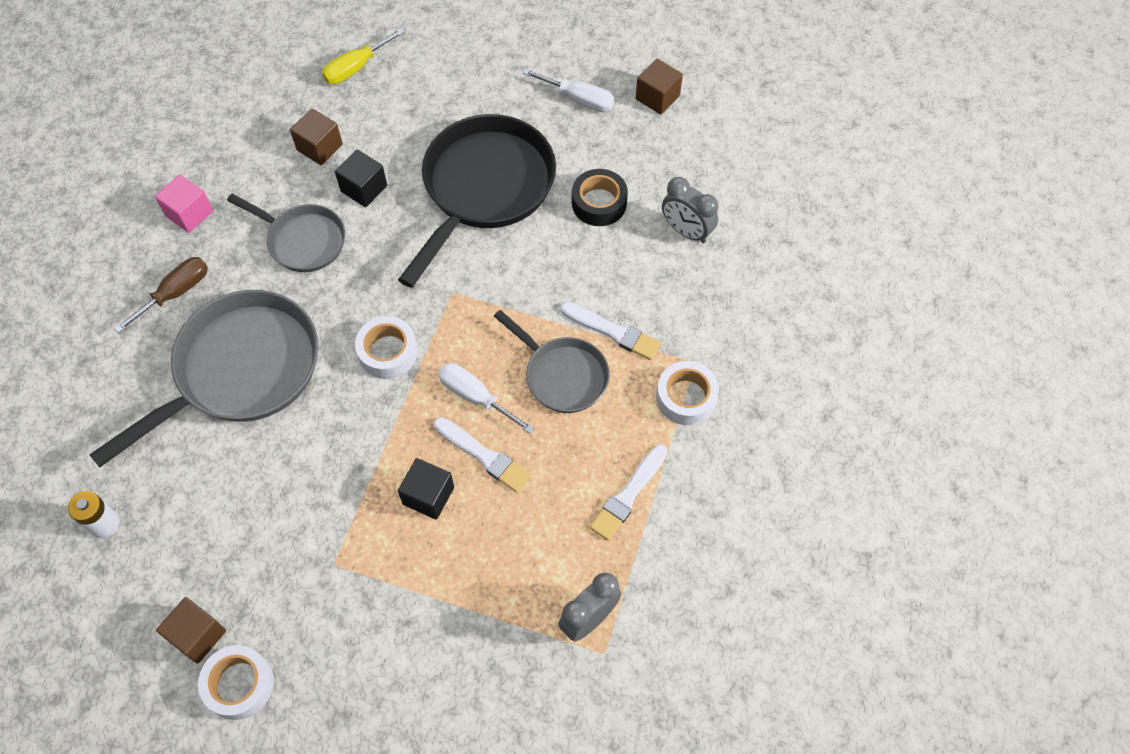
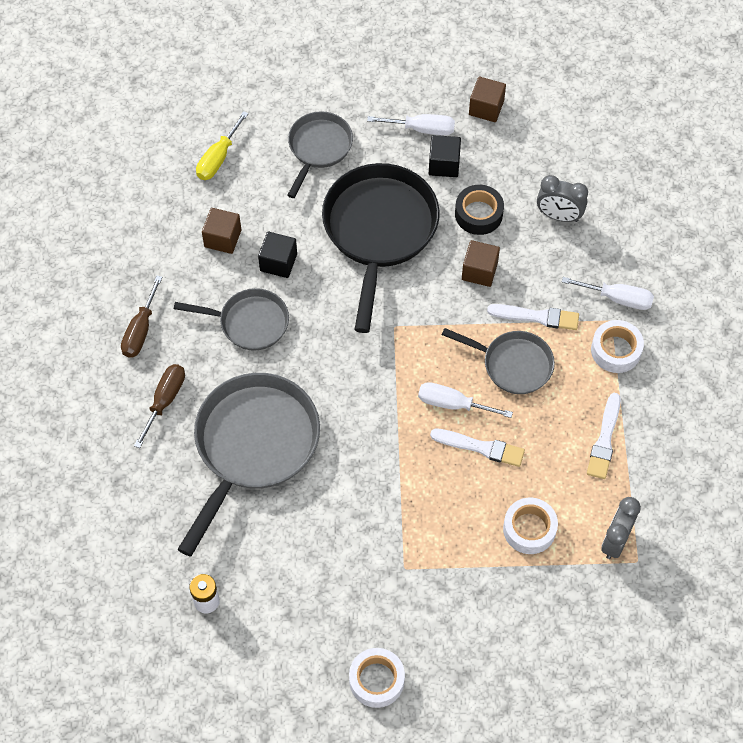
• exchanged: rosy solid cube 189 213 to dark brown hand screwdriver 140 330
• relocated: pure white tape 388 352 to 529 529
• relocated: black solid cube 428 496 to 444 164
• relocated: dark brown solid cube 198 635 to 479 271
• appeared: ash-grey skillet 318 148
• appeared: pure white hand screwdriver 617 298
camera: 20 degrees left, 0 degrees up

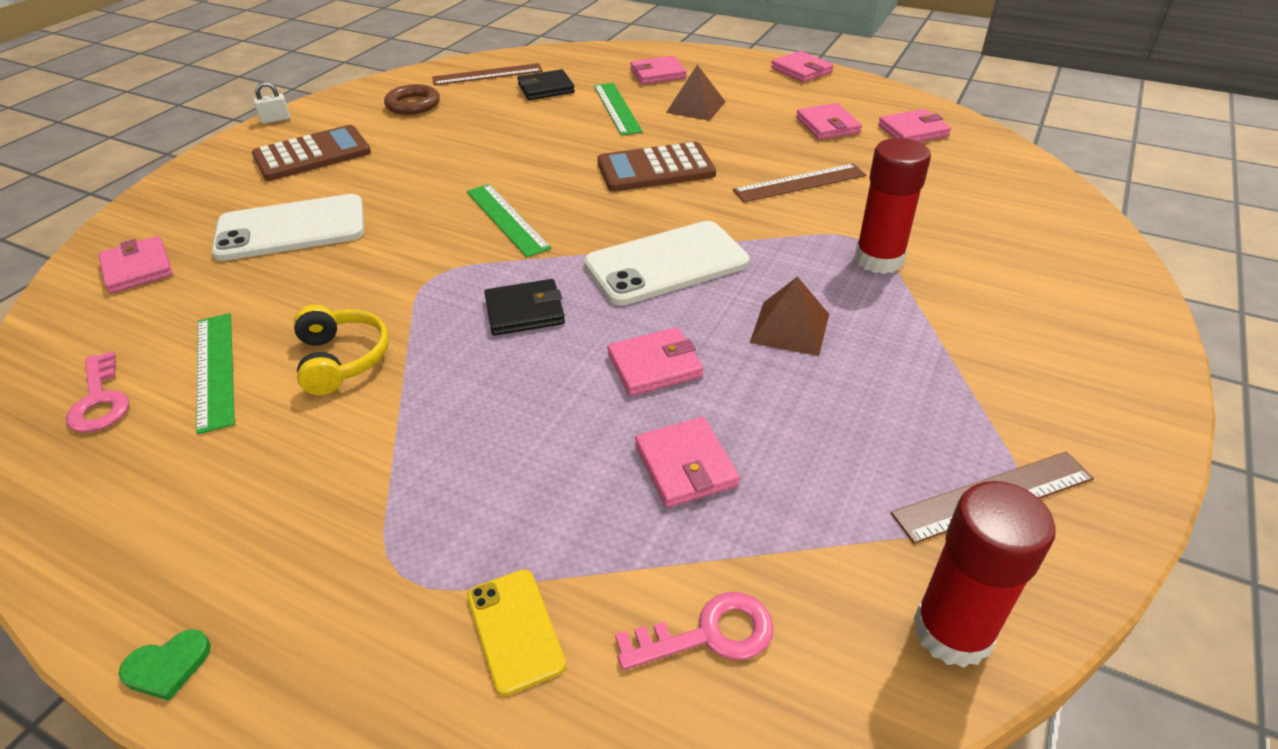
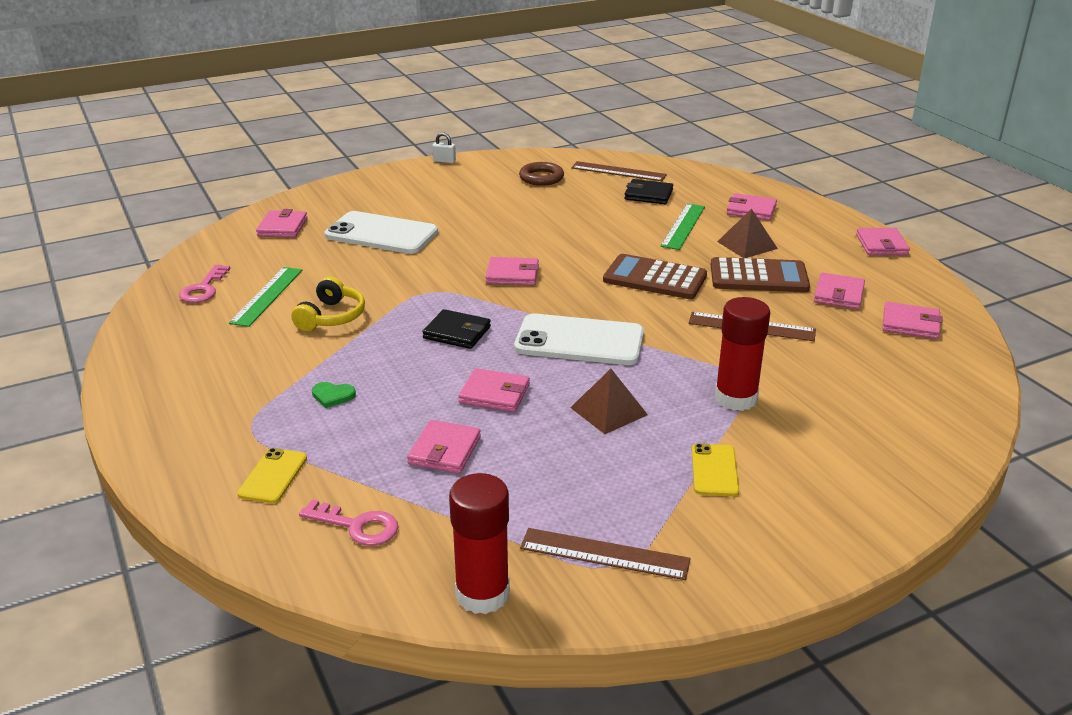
• relocated: dark brown pocket calculator 312 155 to 758 277
• exchanged: leaf-green ruler 507 219 to rosy wallet 512 274
• relocated: leaf-green heart 167 666 to 332 396
• appeared: bright yellow smartphone 714 470
camera: 35 degrees right, 10 degrees down

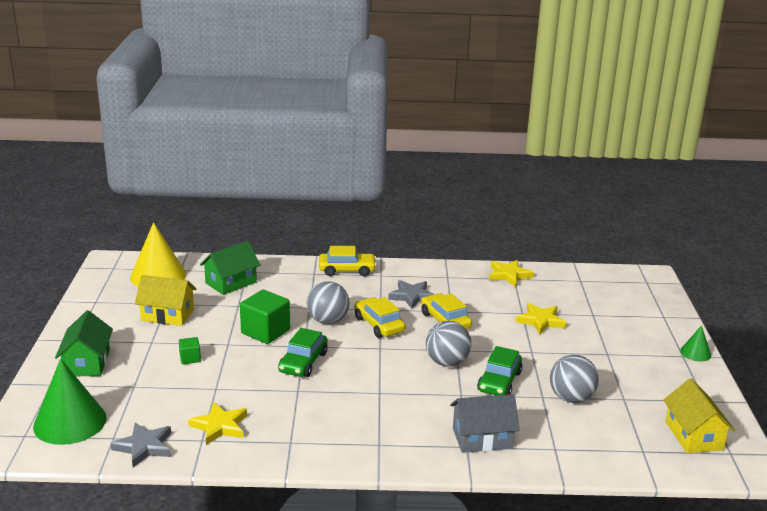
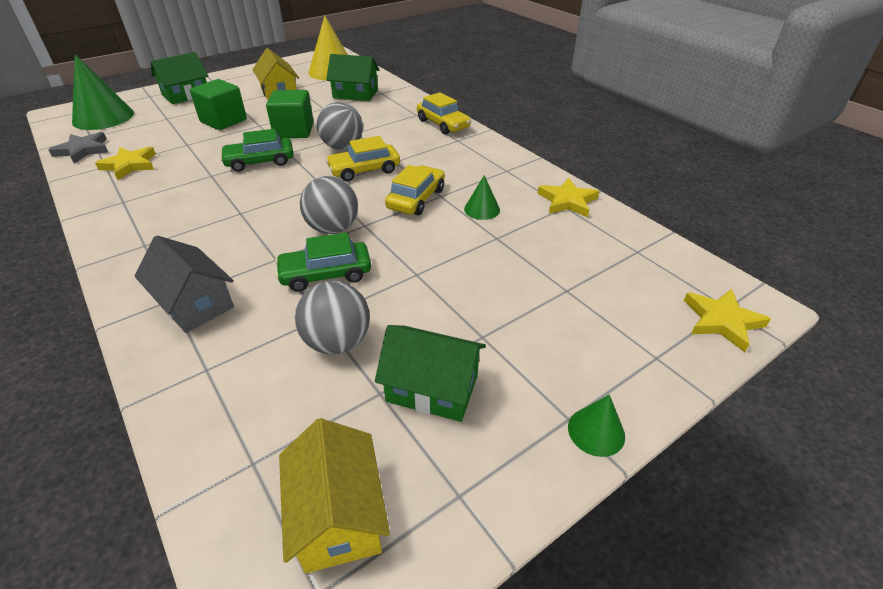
• missing: ash-grey five-pointed star 412 296
• spun: bright yellow car 378 325 = 364 170 135 degrees counterclockwise
• relocated: bright yellow five-pointed star 540 321 to 721 321
• size: leaf-green solid cube 190 358 = 223 121 x2.00
• spun: bright yellow house 693 435 = 338 515 60 degrees counterclockwise
• appeared: leaf-green solid cone 482 209
• appeared: leaf-green house 432 388
camera: 55 degrees right, 15 degrees up

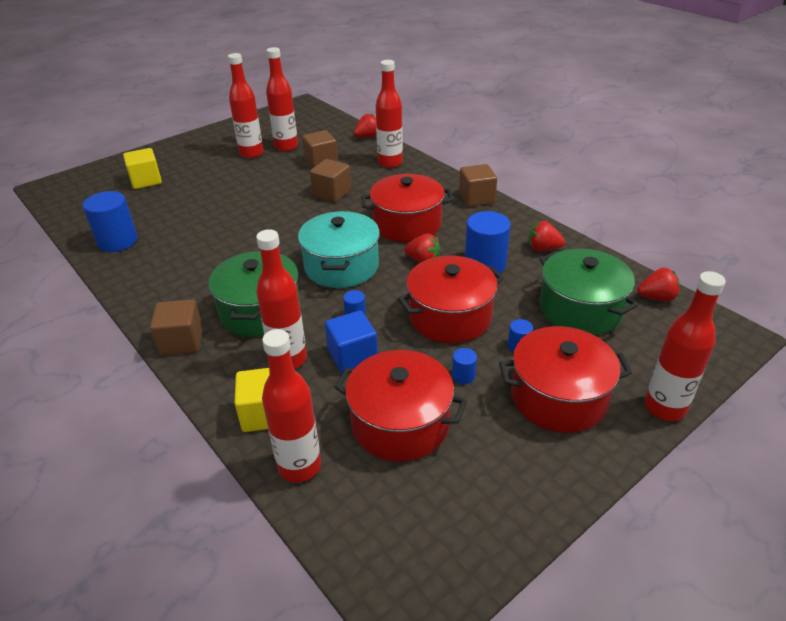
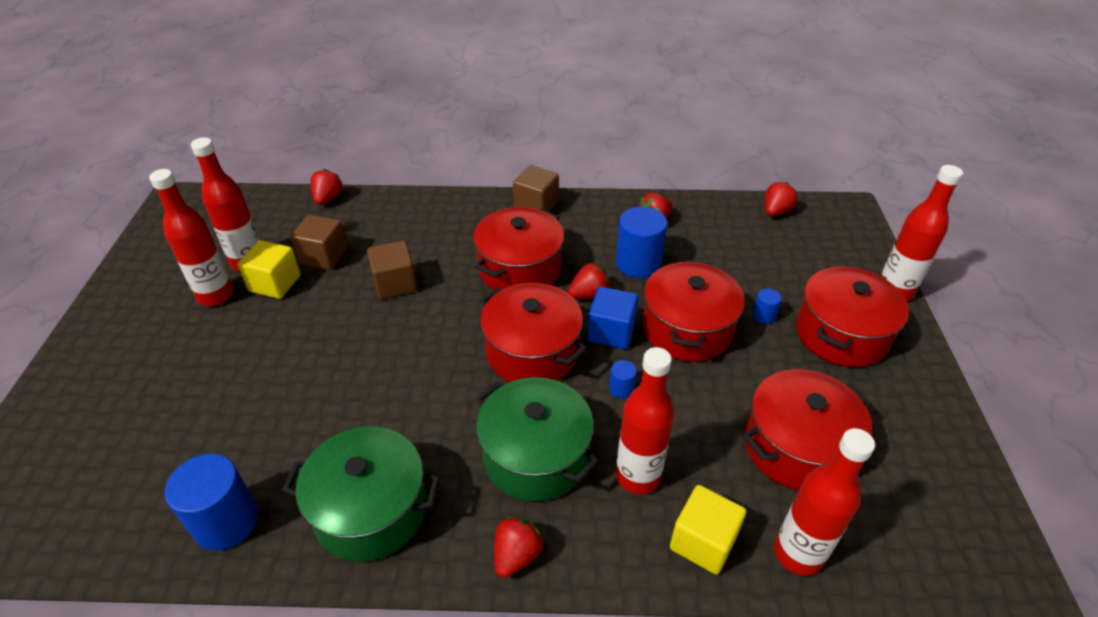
• missing: scarlet flask 390 163
• relocated: bright yellow solid cube 146 181 to 275 283
• colour: turquoise stockpot 341 266 to scarlet stockpot 532 352
• relocated: leaf-green stockpot 580 309 to 371 510
• exchanged: dark brown solid cube 182 341 to scarlet strawberry 516 555
• relocated: royal blue solid cube 352 356 to 611 332
• missing: royal blue cylinder shape 463 376
camera: 50 degrees left, 5 degrees up

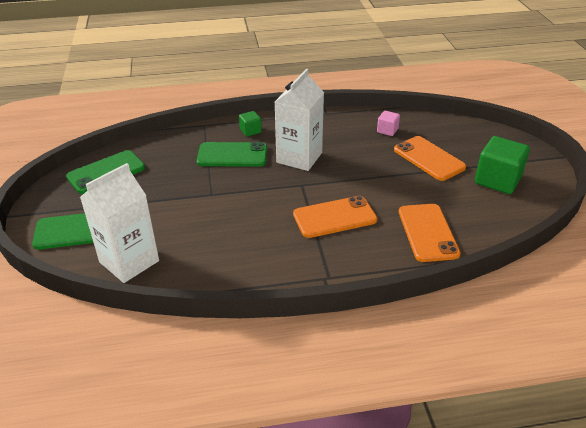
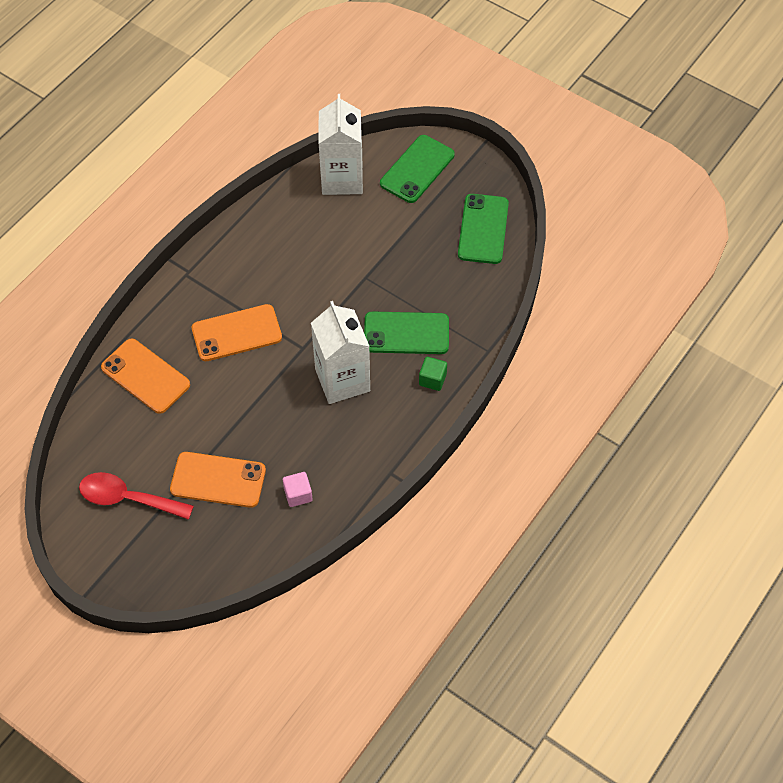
• exchanged: leaf-green solid cube 497 180 to scarlet spoon 128 498
• spun: leaf-green smartphone 232 155 = 406 333 45 degrees clockwise
• spun: orange-coloured smartphone 334 217 = 236 333 45 degrees clockwise
camera: 135 degrees right, 20 degrees up

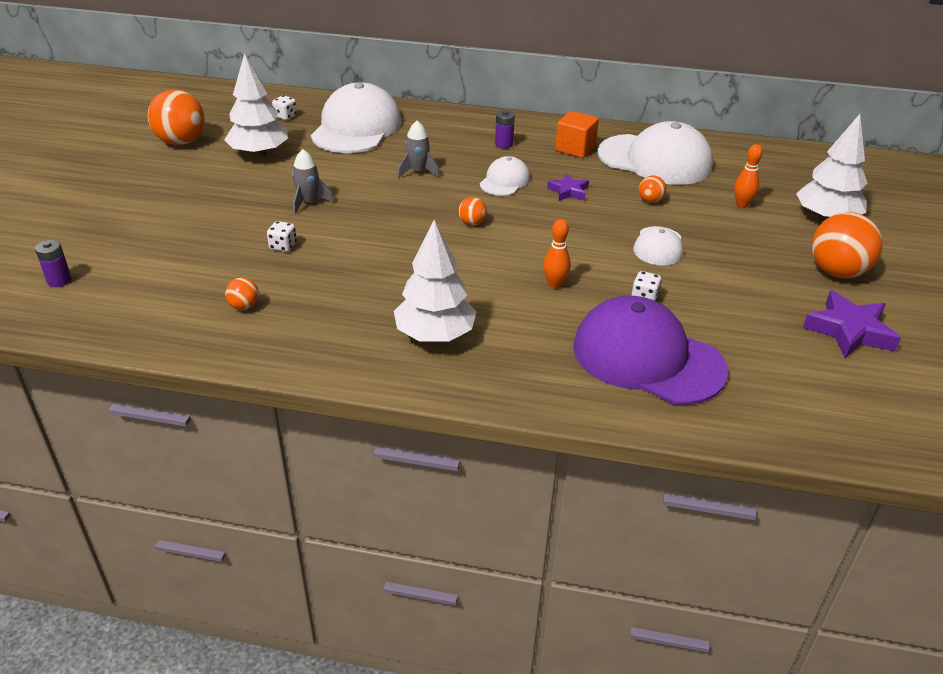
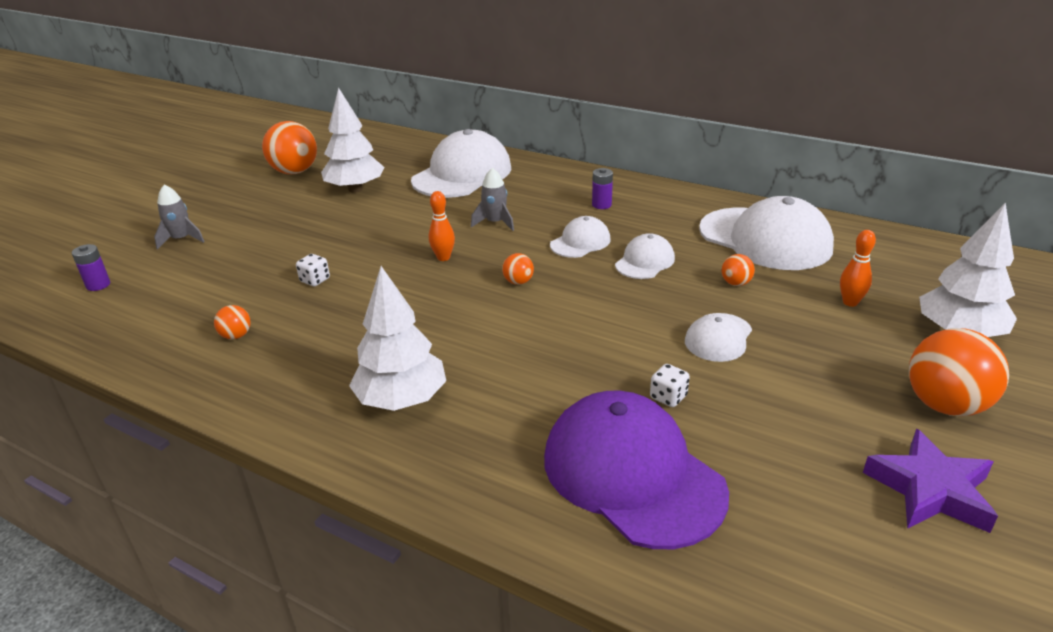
• missing: pure white dice 285 116
• missing: orange-coloured solid cube 575 148
• relocated: ash-grey toy rocket 308 202 to 181 239
• exchanged: royal purple five-pointed star 568 191 to pure white baseball cap 645 261
• relocated: orange-coloured skittle 554 284 to 443 257
camera: 20 degrees right, 5 degrees down

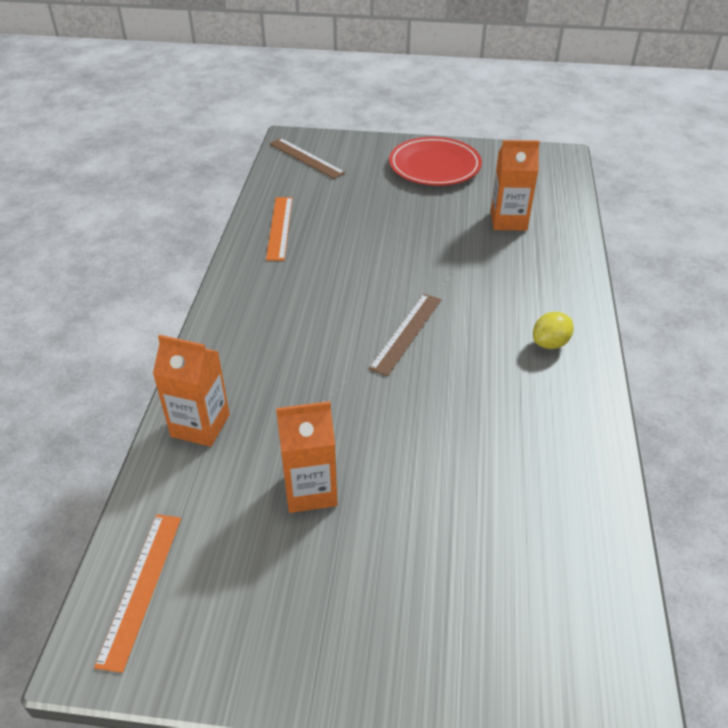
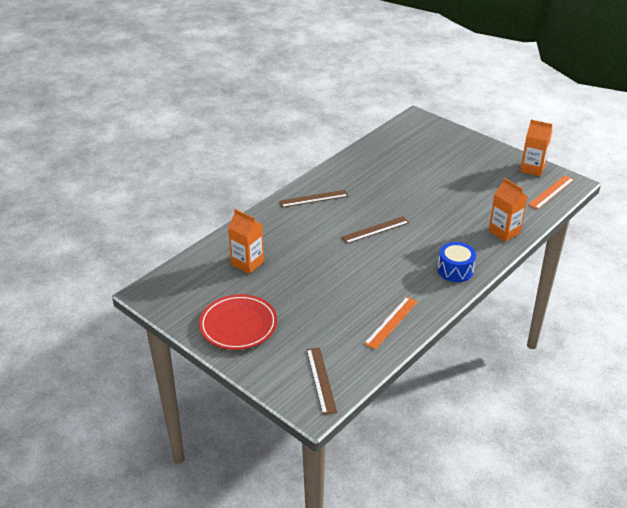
• exchanged: bright yellow toy lemon 550 343 to dark brown ruler 314 198
• relocated: orange-coloured carton 310 490 to 532 168
• appeared: royal blue toy drum 455 270
camera: 145 degrees left, 5 degrees down

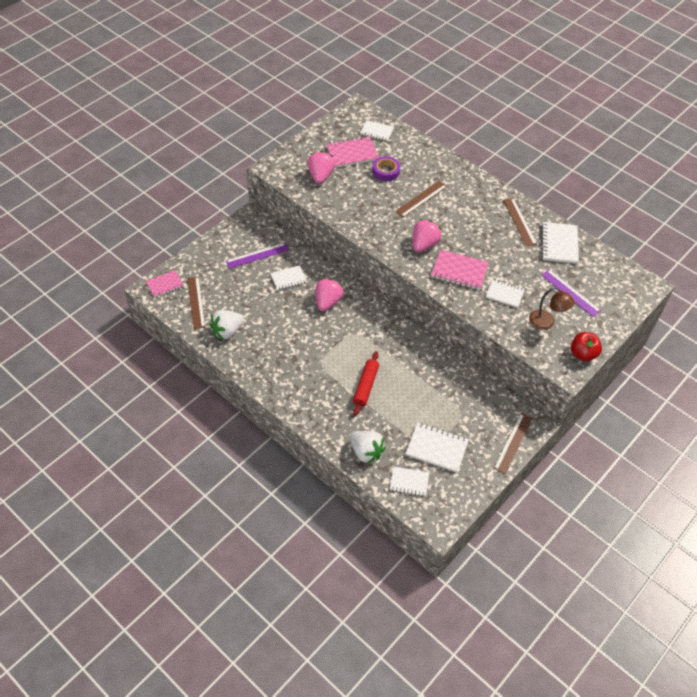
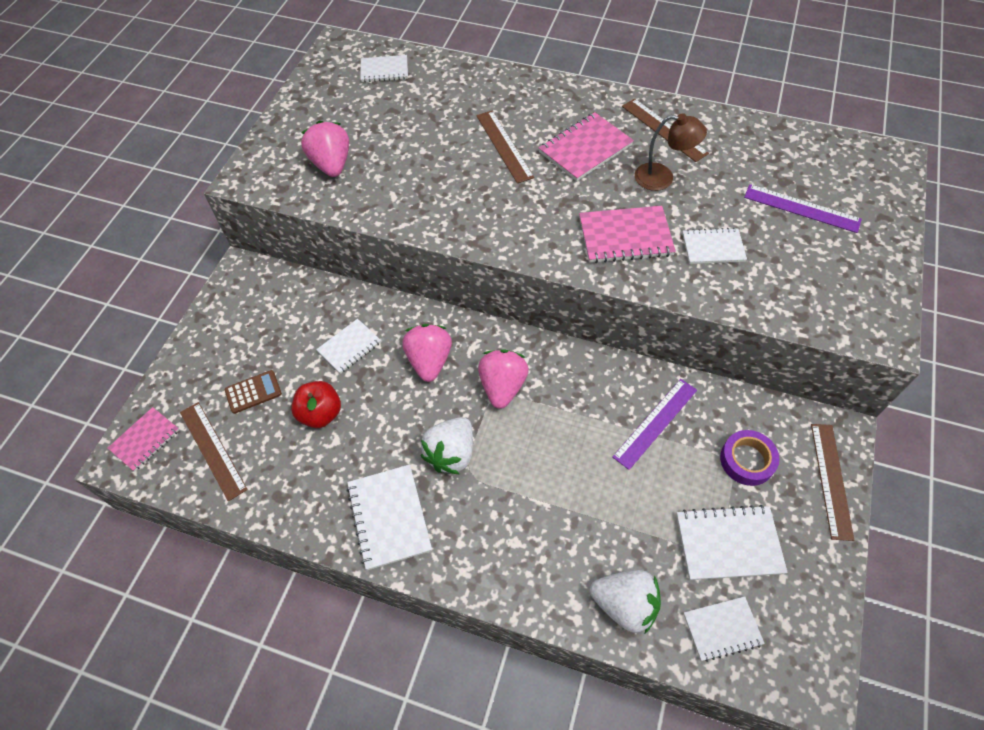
• relocated: rosy notebook 352 153 to 585 149
• relocated: royal purple tape 386 171 to 747 460
• spun: dark brown ruler 421 199 = 504 146 45 degrees counterclockwise
• relocated: rosy strawberry 424 244 to 502 386
• relocated: pure white notebook 559 244 to 389 517
• relocated: royal purple ruler 257 255 to 655 423
• relocated: dark brown lamp 546 322 to 662 178
• relocated: pure white strawberry 227 331 to 451 454
• relocated: scarlet apple 583 354 to 320 414
• missing: scarlet dough roller 365 386
• appeared: dark brown pocket calculator 253 392
camera: 20 degrees left, 5 degrees up

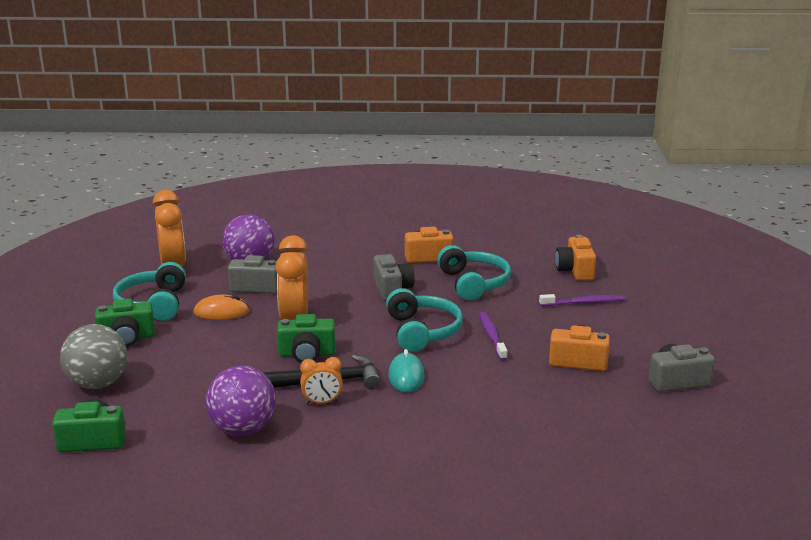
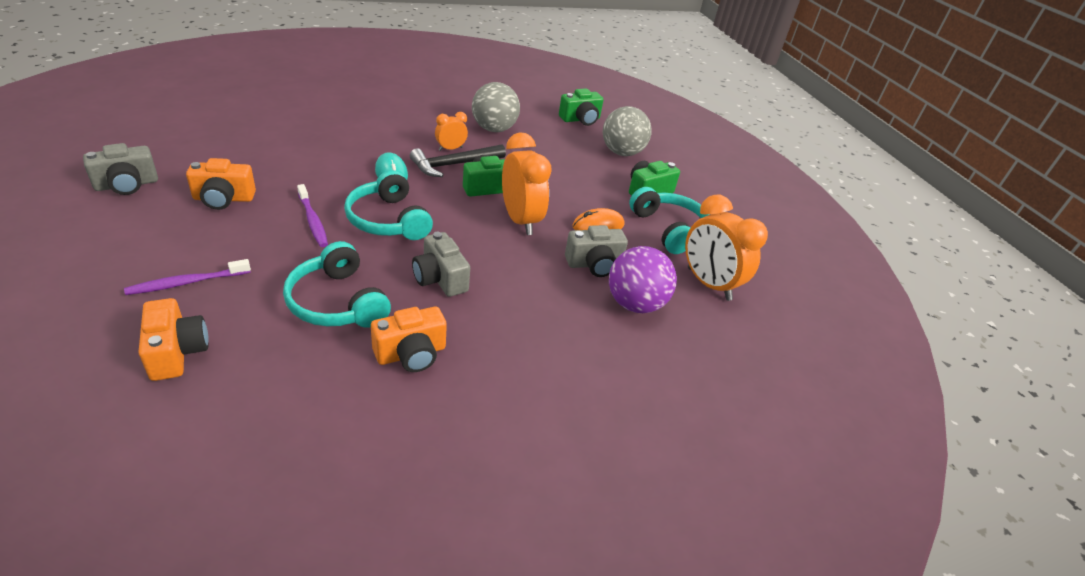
• colour: royal purple ball 243 429 to ash-grey ball 494 129
camera: 155 degrees right, 15 degrees up

